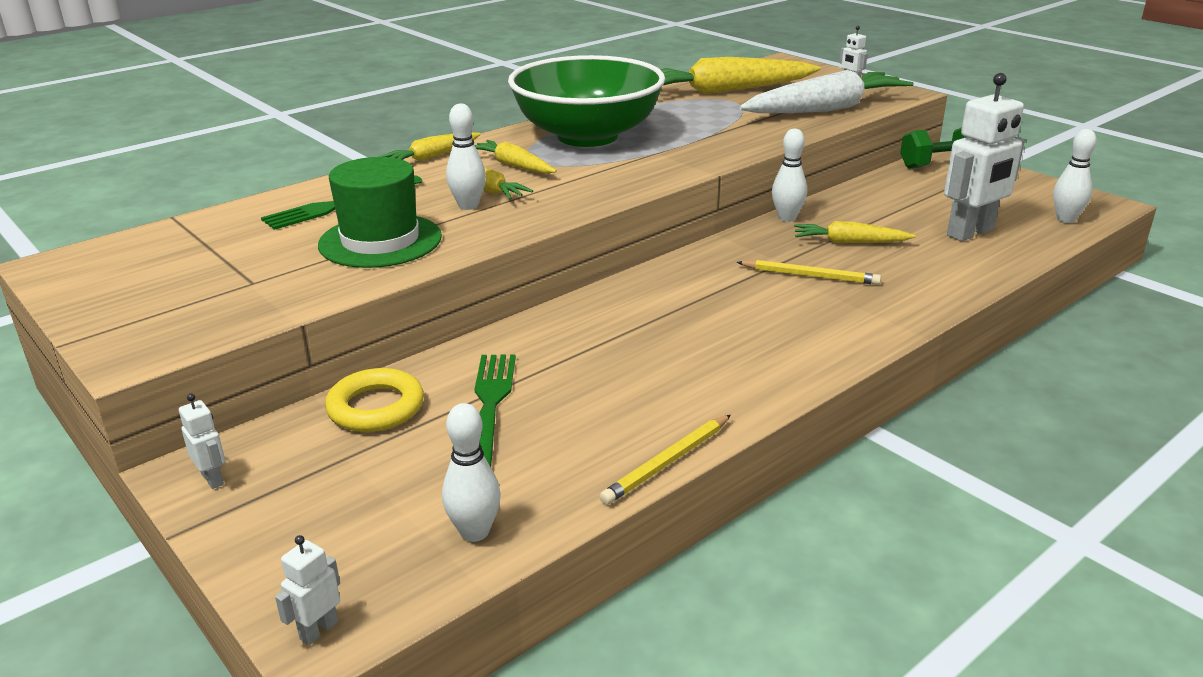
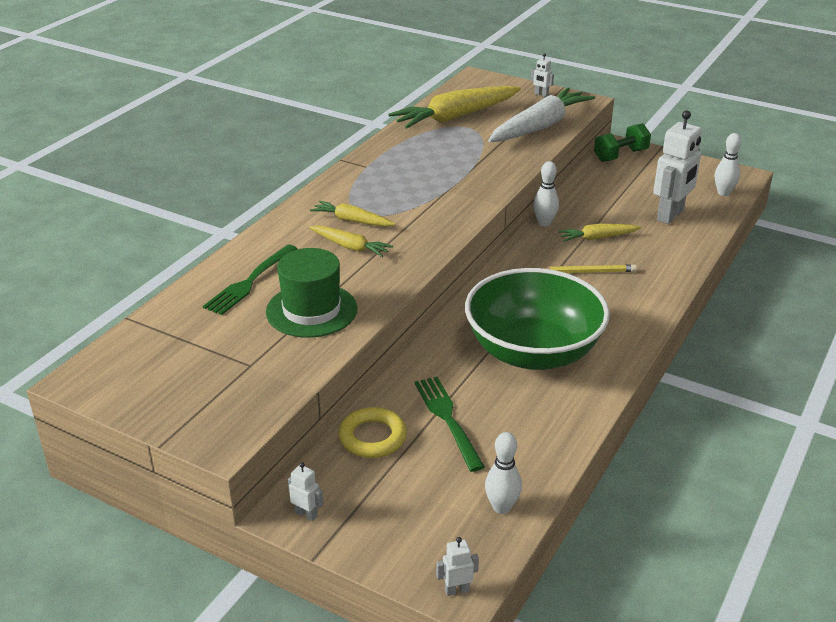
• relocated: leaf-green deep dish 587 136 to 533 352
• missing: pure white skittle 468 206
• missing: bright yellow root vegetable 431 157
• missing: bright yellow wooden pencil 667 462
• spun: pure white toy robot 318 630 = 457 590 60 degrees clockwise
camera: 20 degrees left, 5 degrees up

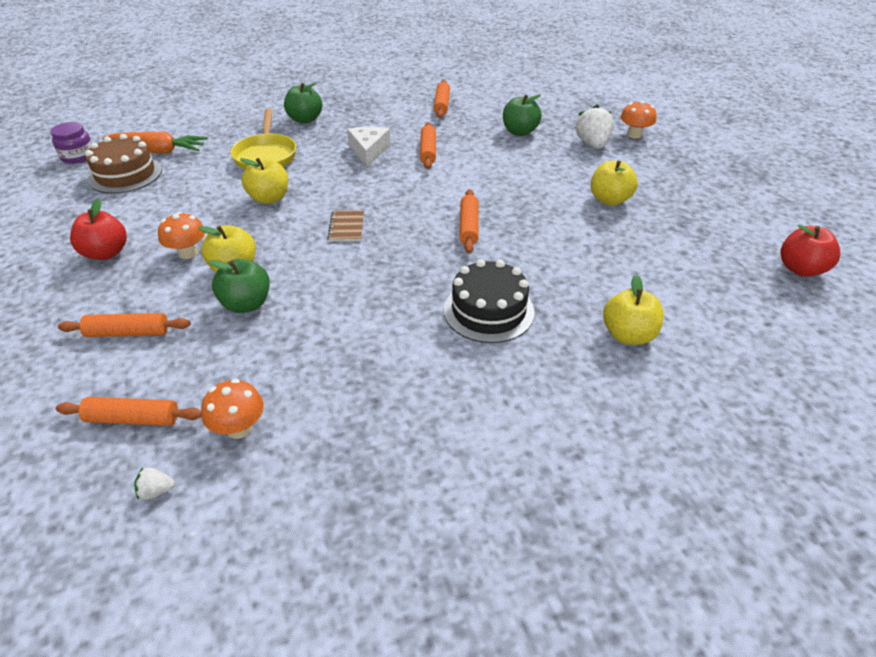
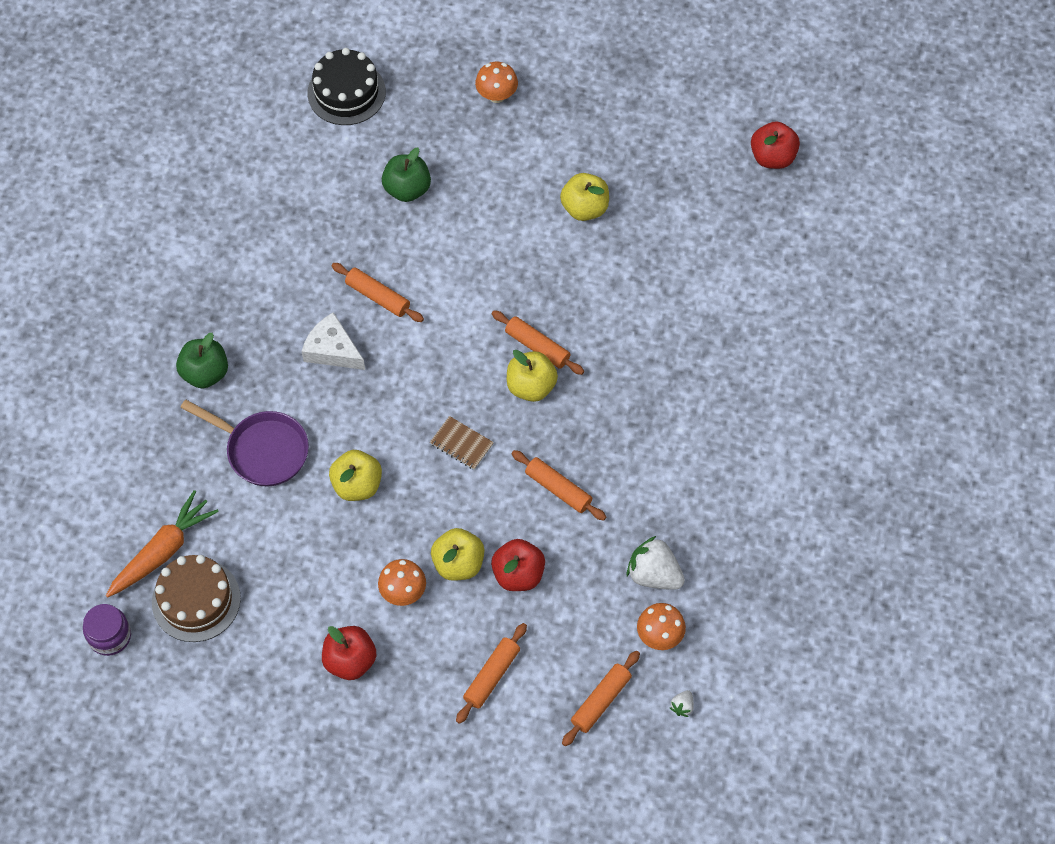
• relocated: orange-coloured dough roller 441 105 to 558 489
• relocated: pure white strawberry 592 144 to 654 574
• colour: bright yellow skillet 266 156 to royal purple skillet 262 450
• colour: leaf-green apple 246 304 to scarlet apple 518 574
• relocated: black gateau 488 311 to 346 92
• relocated: bright yellow apple 628 335 to 531 386
camera: 55 degrees left, 20 degrees up

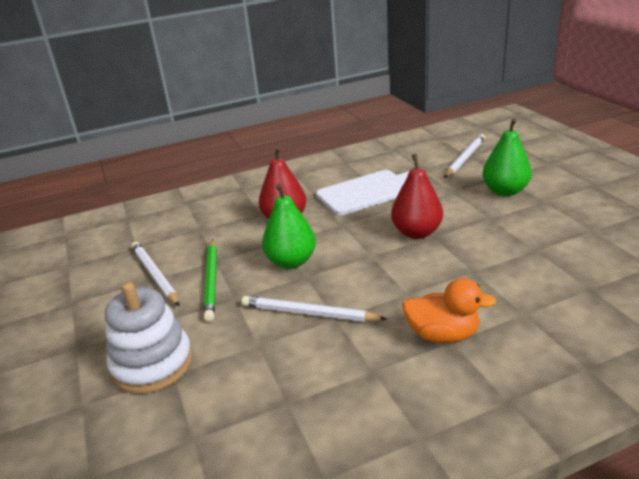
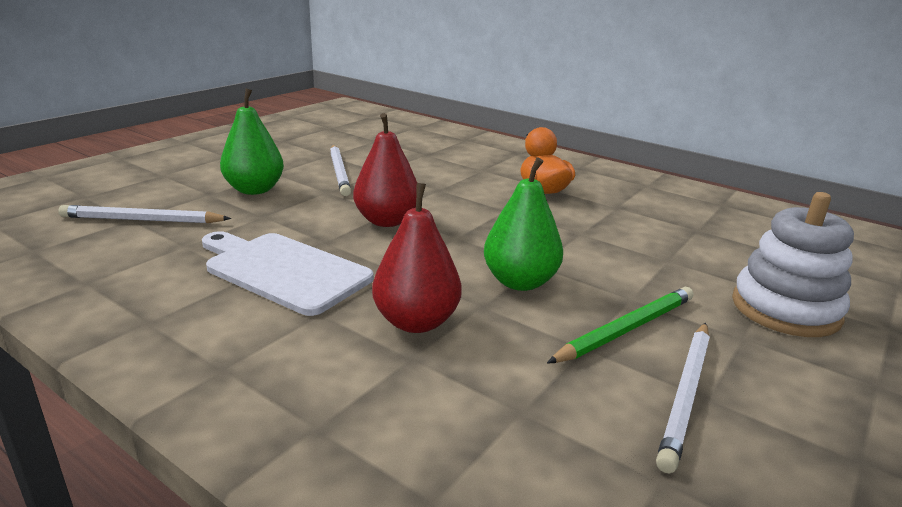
• relocated: pure white wooden pencil 309 313 to 339 172
camera: 125 degrees left, 5 degrees down

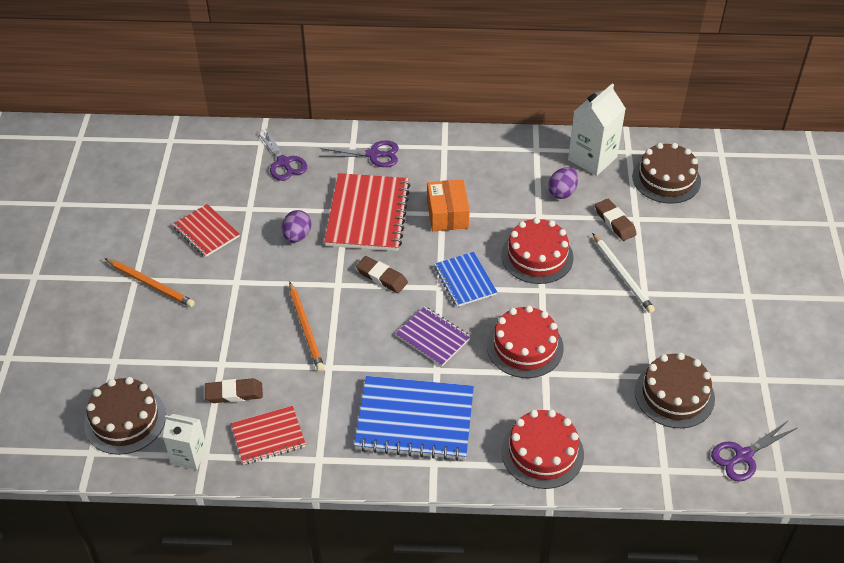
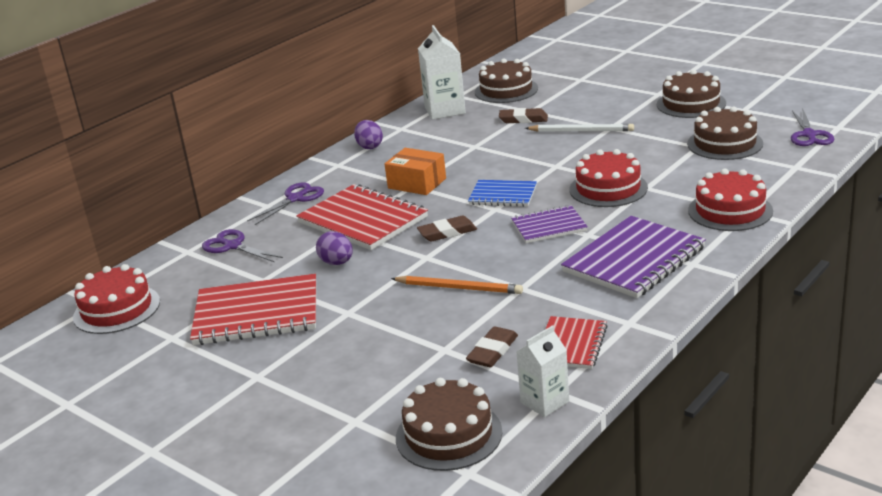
• spun: royal purple scissors 283 162 = 233 246 150 degrees counterclockwise
• relocated: royal purple egg shape 562 192 to 369 146
• size: scarlet notebook 206 232 = 257 313 x1.73
• relocated: scarlet gateau 537 256 to 117 309
• missing: orange-coloured wooden pencil 151 284
• colour: royal blue notebook 414 420 to royal purple notebook 634 260
• appeared: dark brown gateau 691 104
camera: 50 degrees left, 20 degrees down

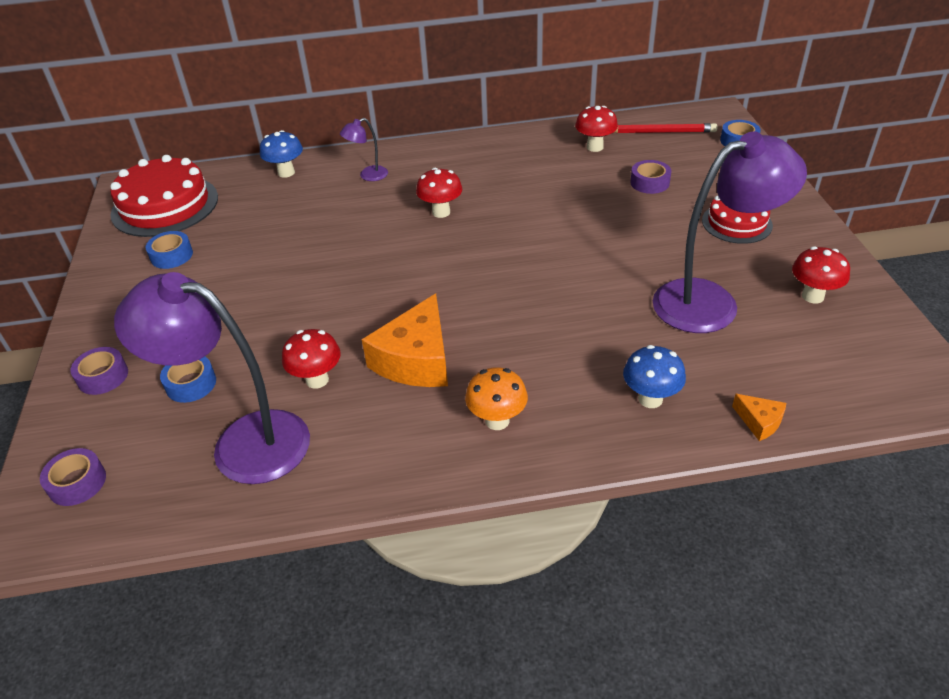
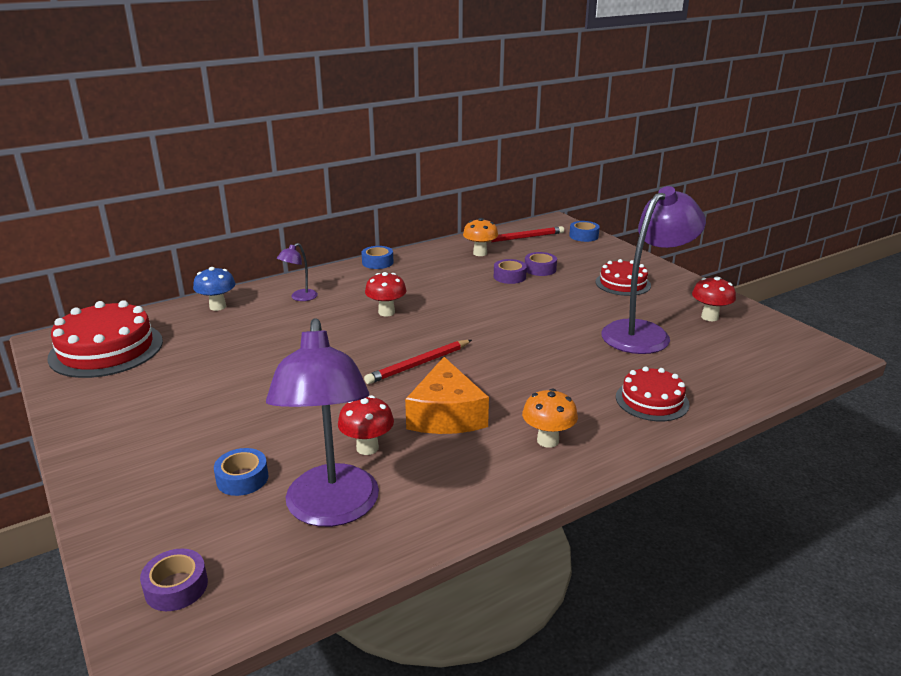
• colour: scarlet mushroom 595 147 to orange-coloured mushroom 480 253
• relocated: royal blue tape 171 255 to 377 262
• spun: royal purple lamp 243 442 = 332 510 90 degrees counterclockwise
• exchanged: royal blue mushroom 650 399 to scarlet gateau 652 400
• relocated: royal purple tape 103 376 to 509 276
• missing: orange-coloured piece of cheese 759 422
• appeared: scarlet wooden pencil 418 364
camera: 25 degrees left, 15 degrees down

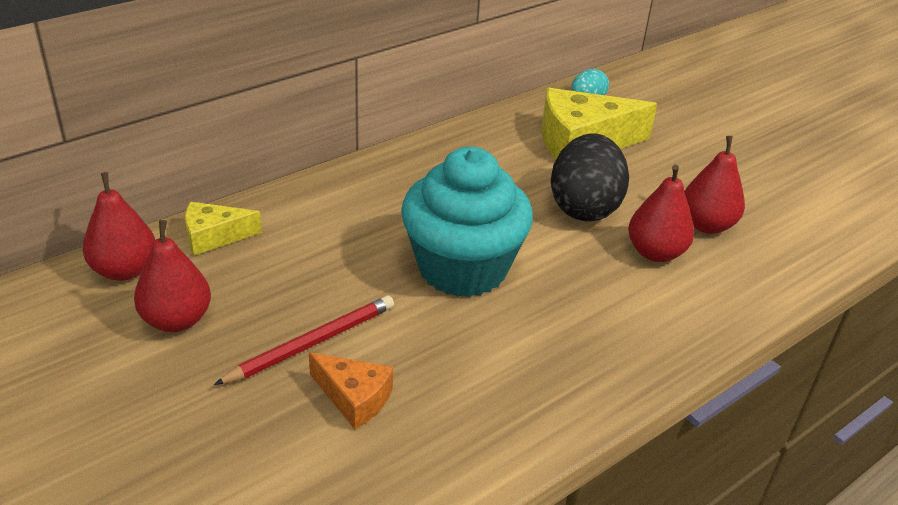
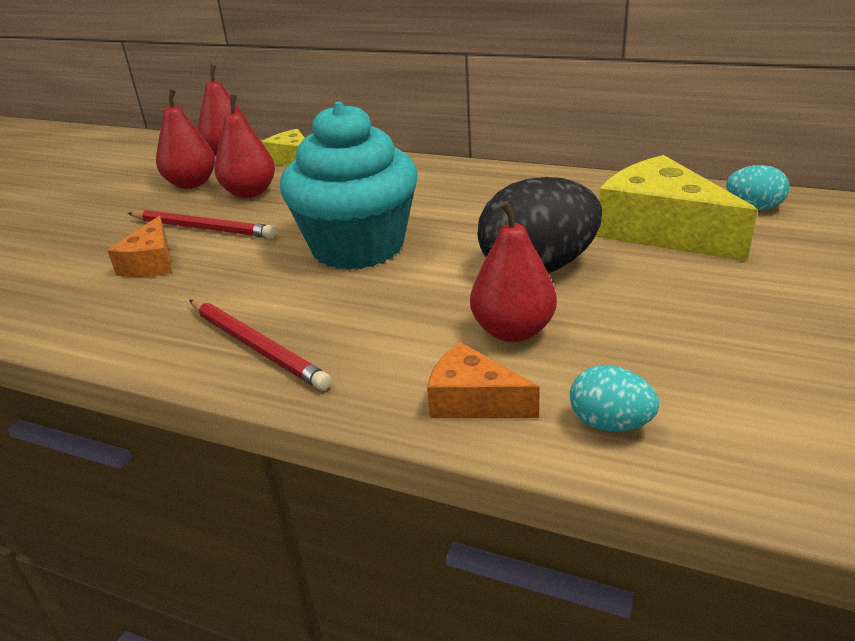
• relocated: scarlet toy pear 706 225 to 250 193
• appeared: scarlet wooden pencil 256 346
• appeared: orange-coloured piece of cheese 473 401
• appeared: turquoise egg shape 610 423
camera: 65 degrees right, 5 degrees down

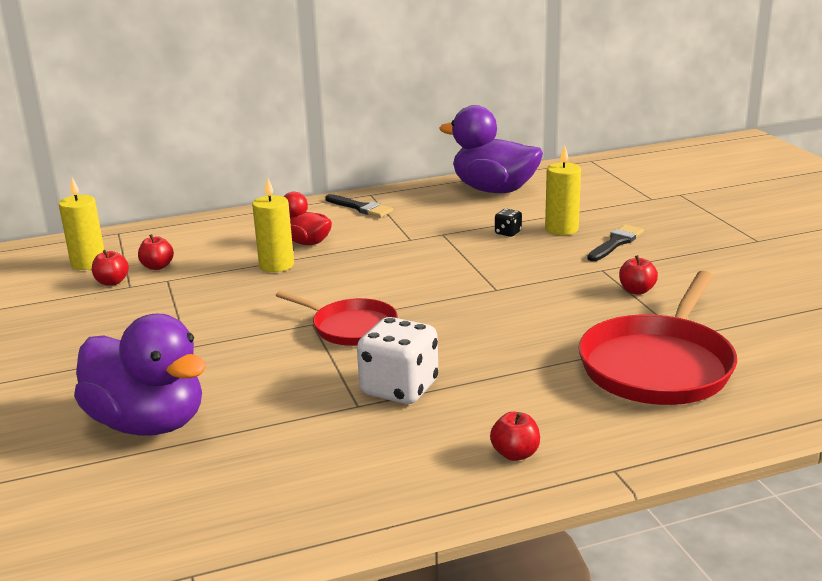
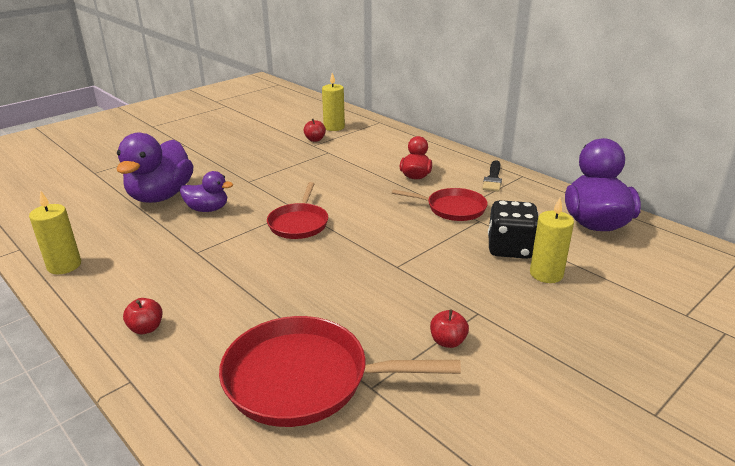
• relocated: bright yellow wax candle 276 265 to 64 266
• size: black dice 508 233 = 510 249 x2.20
• missing: black paintbrush 616 243
• missing: scarlet apple 157 266
• missing: pure white dice 399 388
• appeared: royal purple rubber duck 207 209
• appeared: scarlet skillet 453 208
camera: 65 degrees right, 5 degrees up

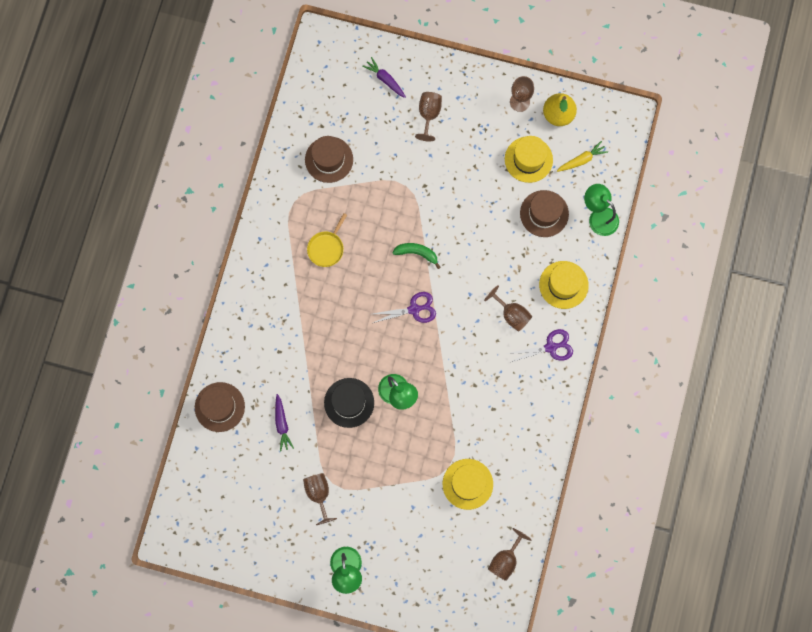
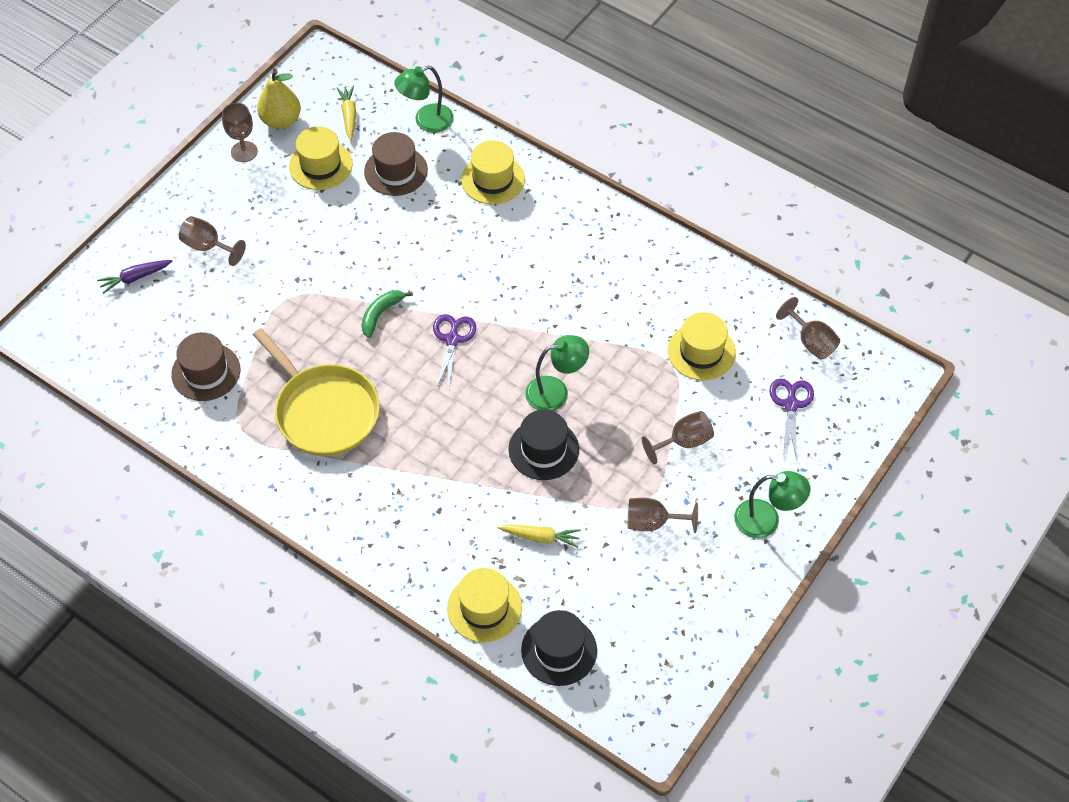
• size: bright yellow skillet 326 248 = 324 411 x2.00
• relocated: dark brown chalice 511 314 to 683 442
• relocated: royal purple scissors 551 347 to 791 404
• colour: dark brown tall hat 219 407 to bright yellow tall hat 484 608
• colour: royal purple root vegetable 282 424 to bright yellow root vegetable 540 537
• appeared: black tall hat 559 650
camera: 70 degrees left, 20 degrees down

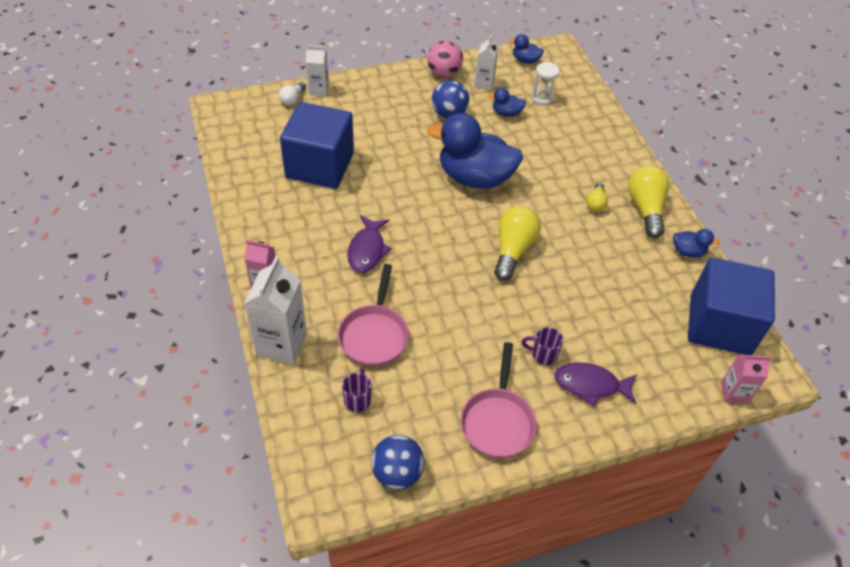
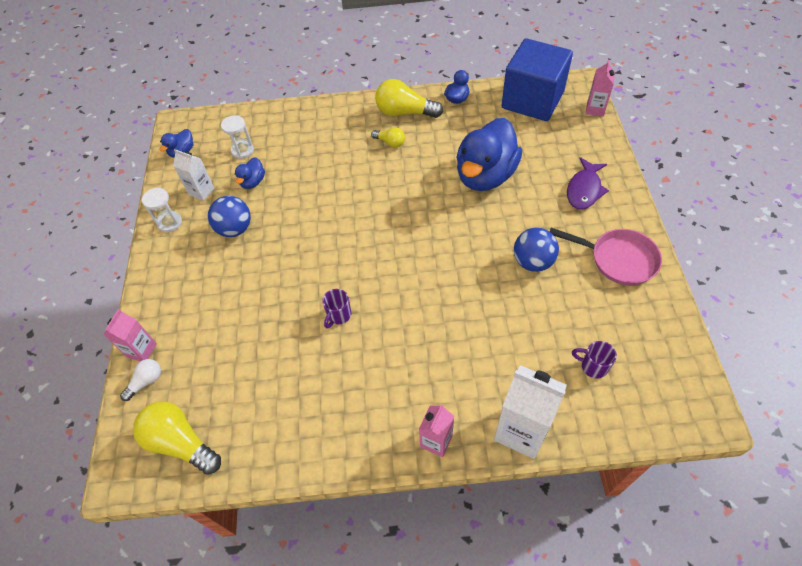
• exchanged: rosy ball 444 73 to pure white sandglass 170 222
• colour: pure white carton 318 90 to rosy carton 142 350
• spun: pure white bulb 292 99 = 146 381 90 degrees counterclockwise
• missing: royal blue solid cube 320 165
• relocated: royal blue rubber duck 474 178 to 485 175
• relocated: bright yellow bulb 513 250 to 181 443
• missing: royal purple fish figure 367 250
• missing: rosy skillet 374 335
• relocated: royal purple coffee mug 543 354 to 338 315
• relocated: royal blue ball 397 473 to 533 262
camera: 70 degrees left, 5 degrees up

